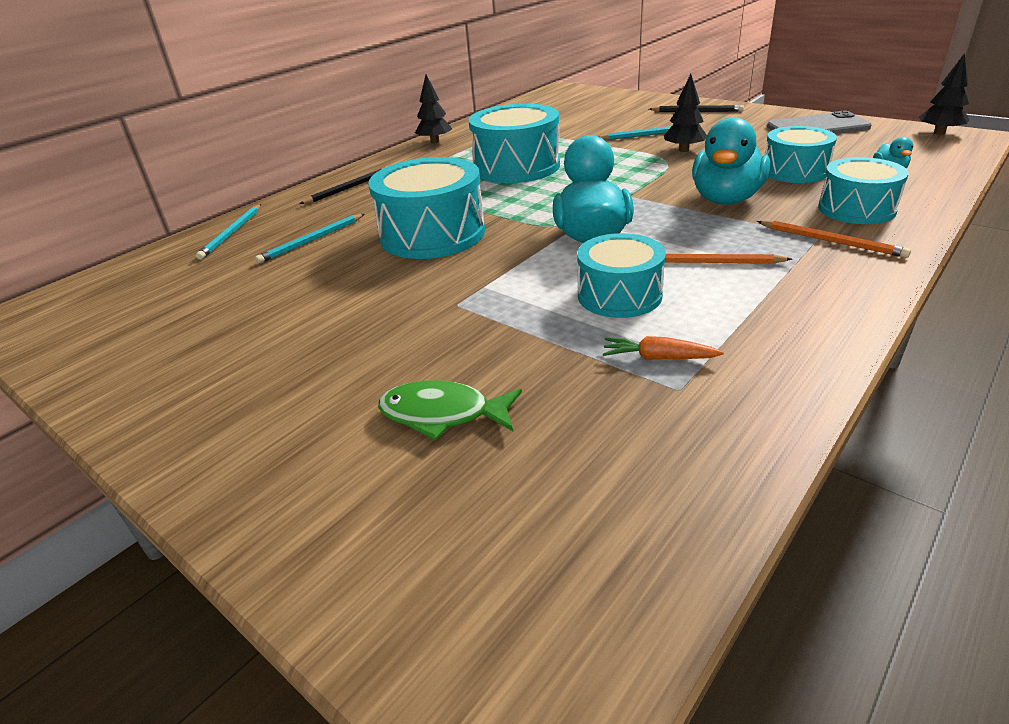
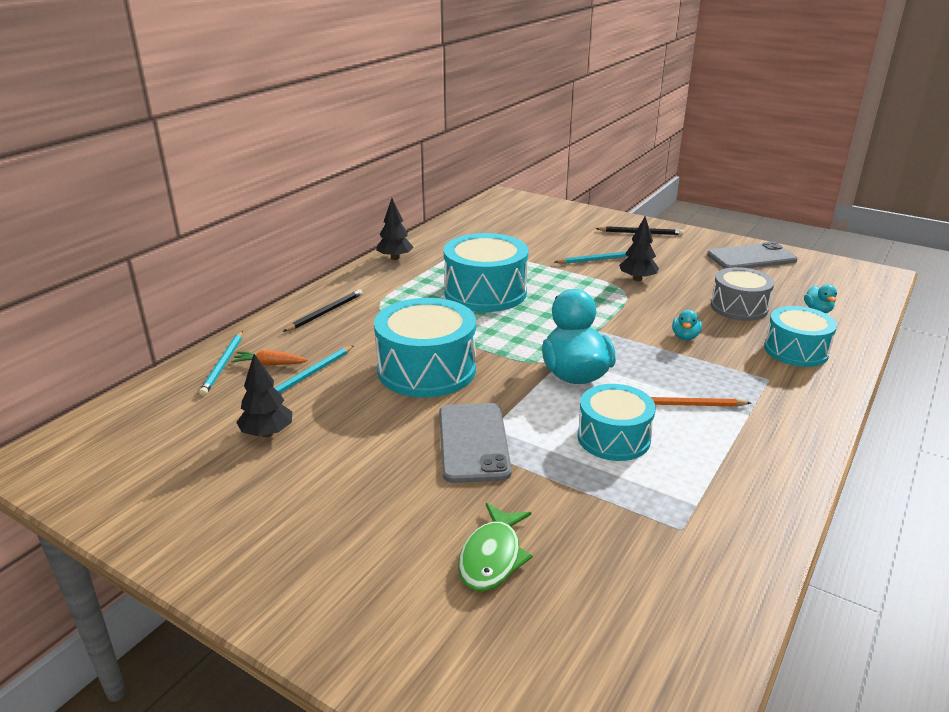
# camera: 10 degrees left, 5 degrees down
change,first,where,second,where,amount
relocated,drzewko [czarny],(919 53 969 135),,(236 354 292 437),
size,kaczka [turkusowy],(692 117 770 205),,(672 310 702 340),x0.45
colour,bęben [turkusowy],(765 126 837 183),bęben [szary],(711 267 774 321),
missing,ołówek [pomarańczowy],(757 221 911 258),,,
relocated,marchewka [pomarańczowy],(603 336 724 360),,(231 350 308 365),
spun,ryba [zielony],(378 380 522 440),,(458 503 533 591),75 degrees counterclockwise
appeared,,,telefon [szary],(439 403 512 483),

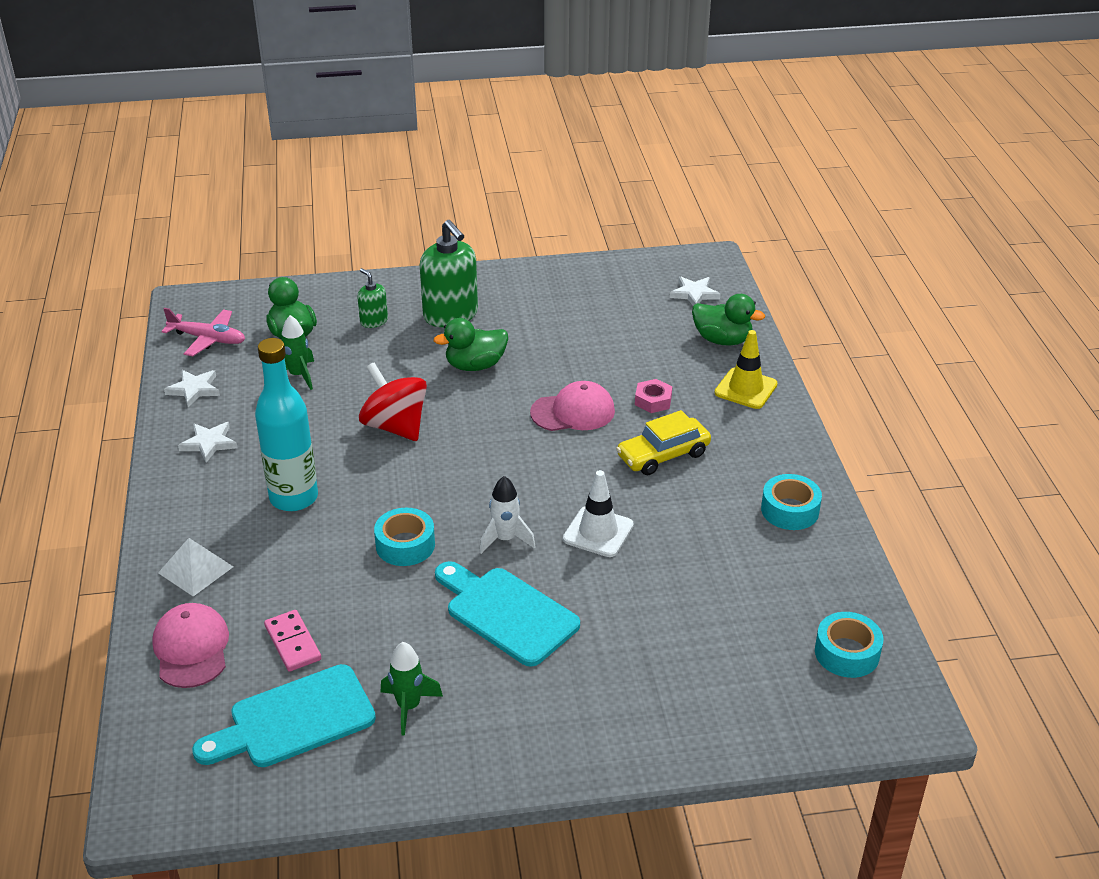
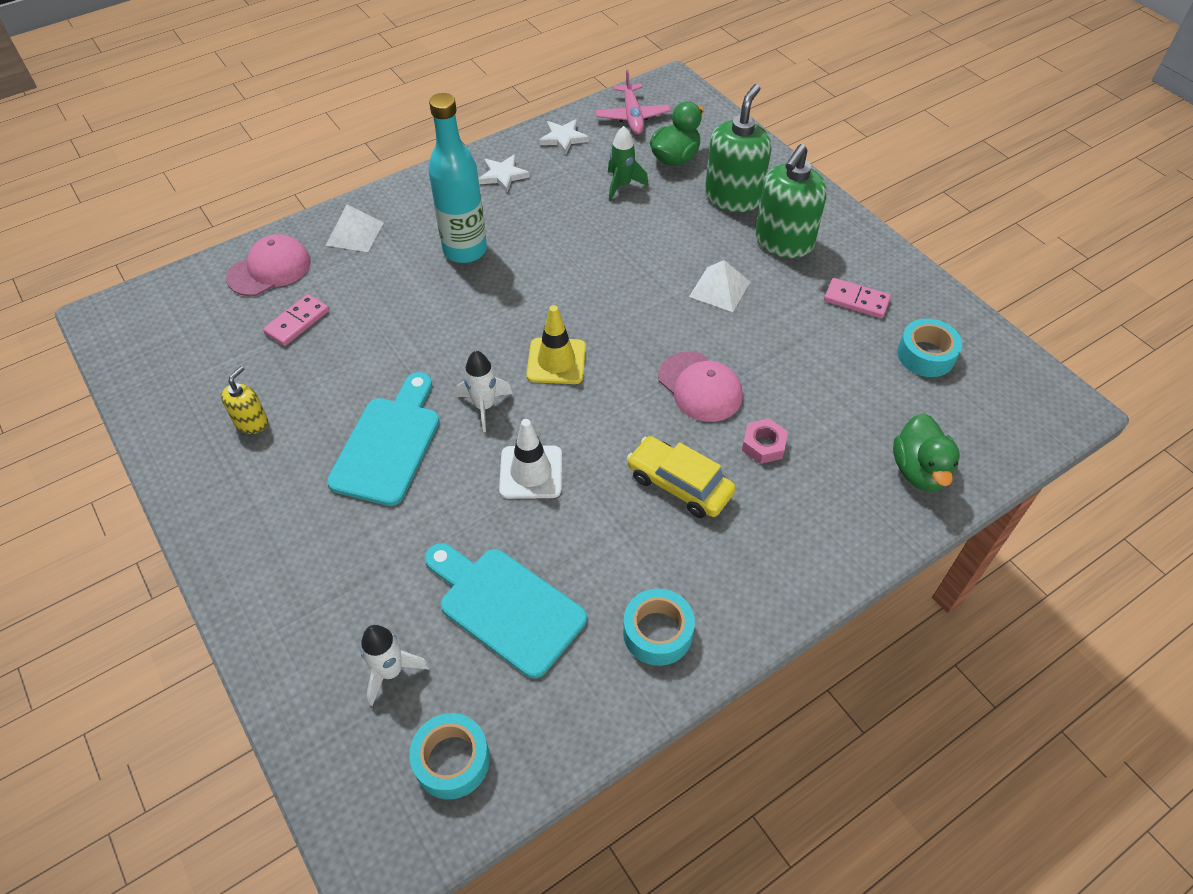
# camera: 65 degrees right, 15 degrees up
change,first,where,second,where,amount
size,dozownik mydła [zielony],(357 268 388 328),,(705 84 772 212),x1.95
missing,gwiazda [biały],(670 276 720 306),,,
exchanged,kaczka [zielony],(434 318 508 371),piramida [biały],(689 260 750 312),
relocated,pachołek [żółty],(715 330 778 409),,(526 305 586 384),
missing,bączek [czerwony],(359 363 427 441),,,
relocated,taśma klejąca [turkusowy],(374 508 435 566),,(897 318 962 377),
exchanged,rakieta [zielony],(381 642 443 736),dozownik mydła [żółty],(221 366 268 434),
relocated,deska do krojenia [turkusowy],(192 664 376 767),,(425 543 587 679),
appeared,,,kostka domina [różowy],(824 278 891 318),
appeared,,,rakieta [biały],(361 625 430 706),

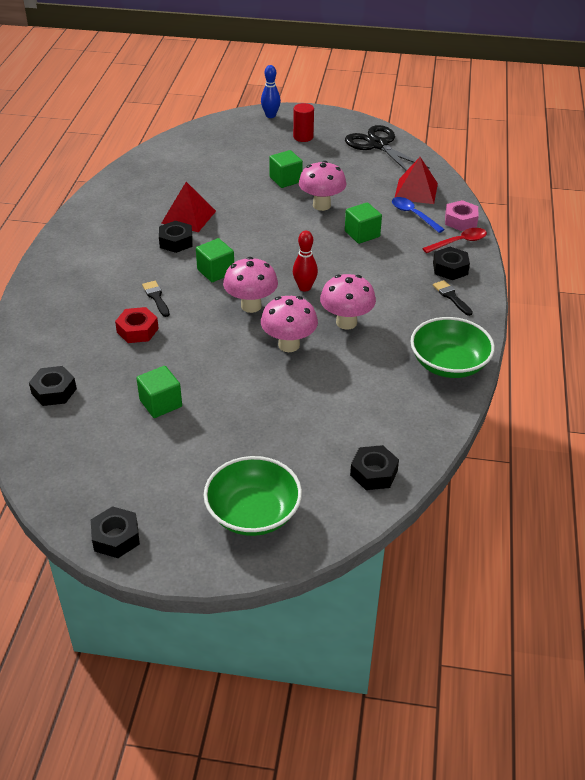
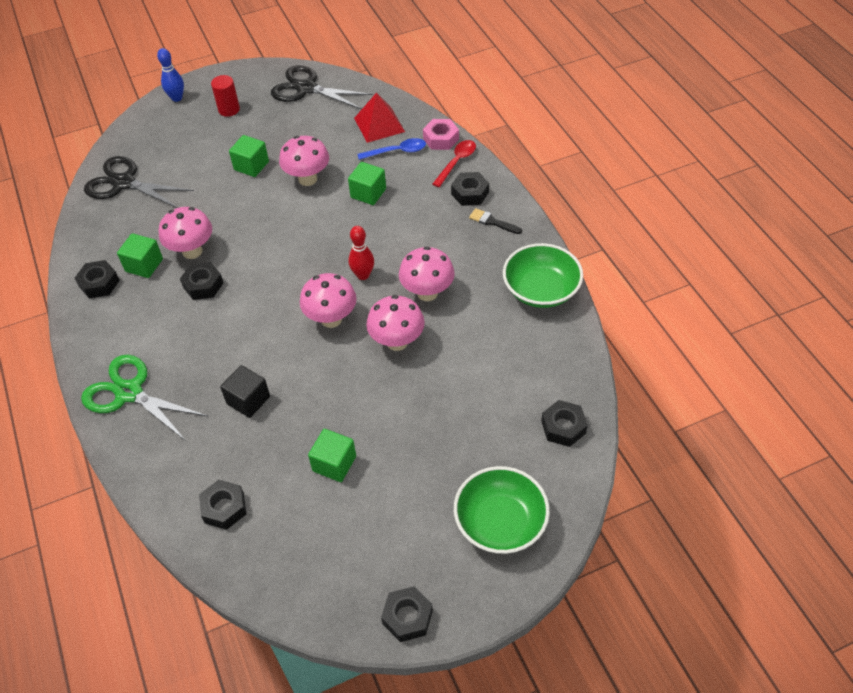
# camera: 30 degrees left, 10 degrees up
change,first,where,second,where,amount
exchanged,piramida [czerwony],(161 182 216 232),grzyb [różowy],(159 207 212 259),
spun,łyżka [niebieski],(392 197 445 233),,(358 138 426 160),150 degrees clockwise
relocated,sześcian [zielony],(196 238 234 282),,(117 233 163 278),
missing,pędzel [czarny],(142 281 170 317),,,
exchanged,nakrętka [czerwony],(115 307 159 343),sześcian [czarny],(220 365 270 418),
appeared,,,nożyczki [czarny],(84 156 194 208),
appeared,,,nakrętka [czarny],(75 260 120 299),
appeared,,,nożyczki [zielony],(81 354 207 441),

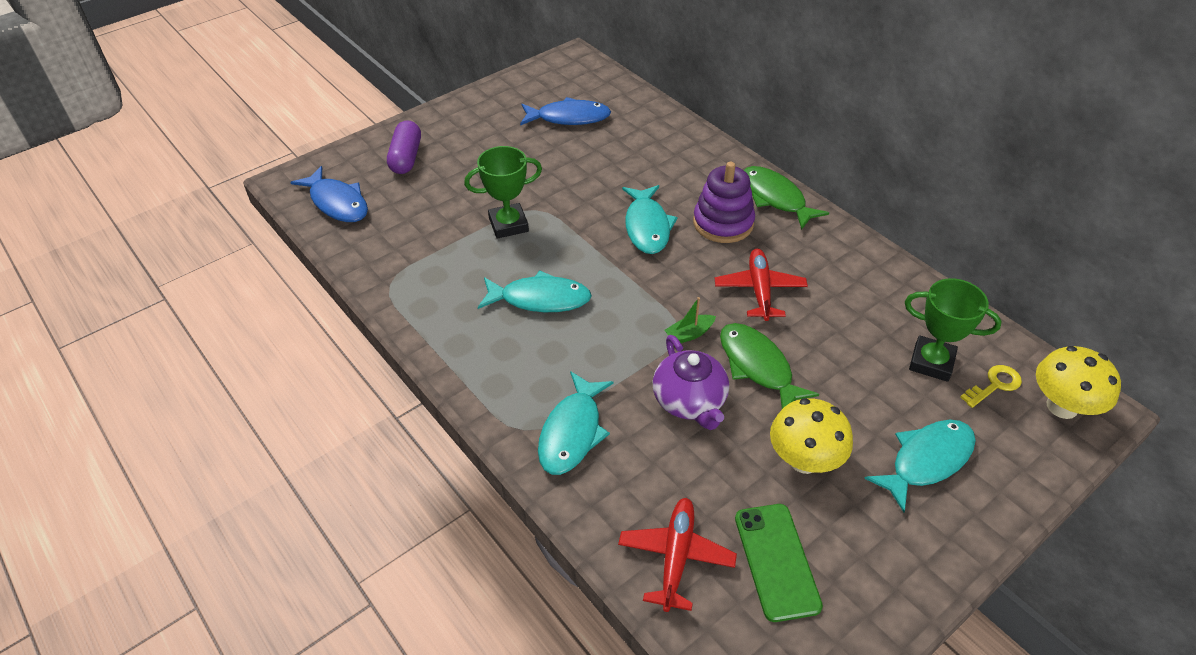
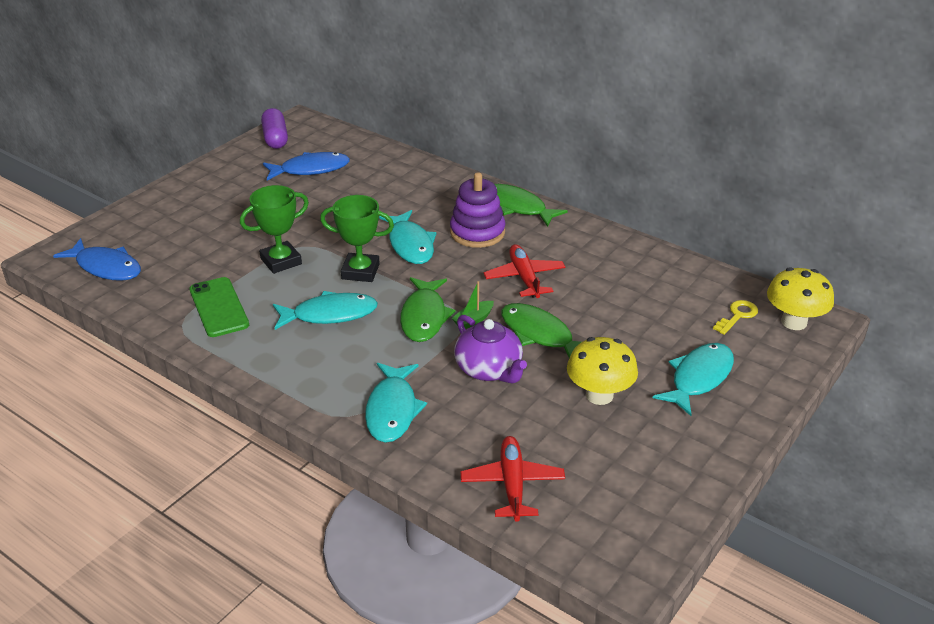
# camera: 15 degrees left, 10 degrees down
change,first,where,second,where,amount
relocated,kapsułka [fioletowy],(387 120 421 174),,(261 108 288 149),
relocated,puchar [zielony],(905 278 1002 382),,(320 195 394 282),
relocated,telefon [zielony],(735 504 823 622),,(189 277 249 337),
appeared,,,ryba [zielony],(400 277 456 342),

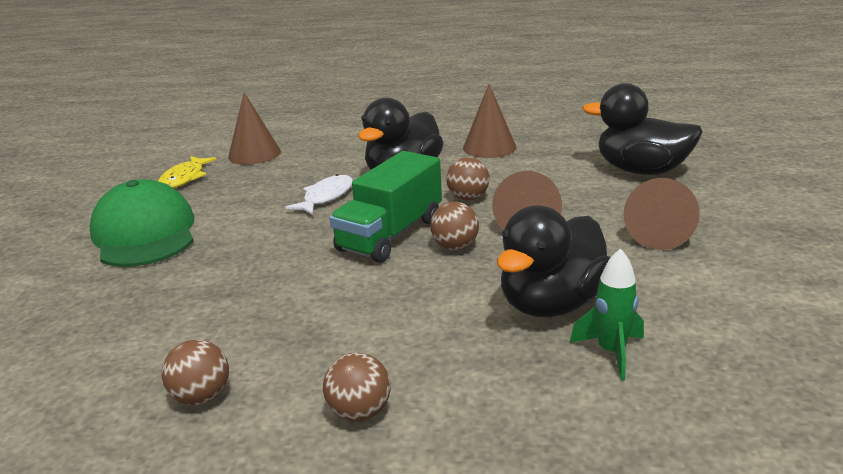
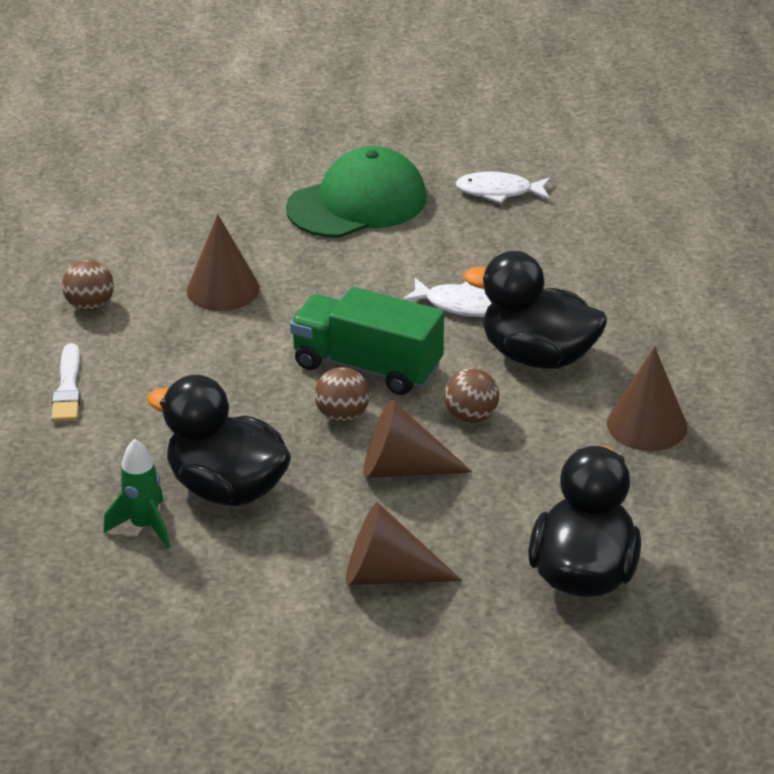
# camera: 80 degrees right, 10 degrees up
change,first,where,second,where,amount
relocated,stożek [brązowy],(228 92 281 165),,(187 214 260 311),
colour,ryba [żółty],(158 156 217 188),ryba [biały],(456 172 551 204),
exchanged,piłka [brązowy],(323 353 391 422),pędzel [biały],(51 343 81 422),

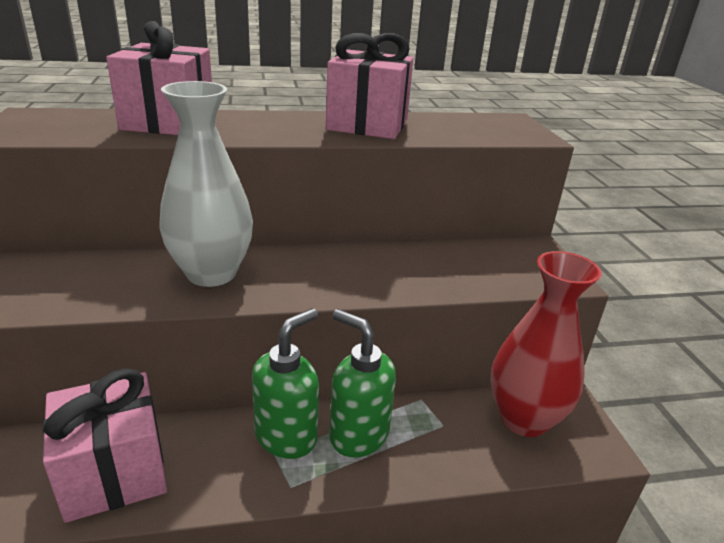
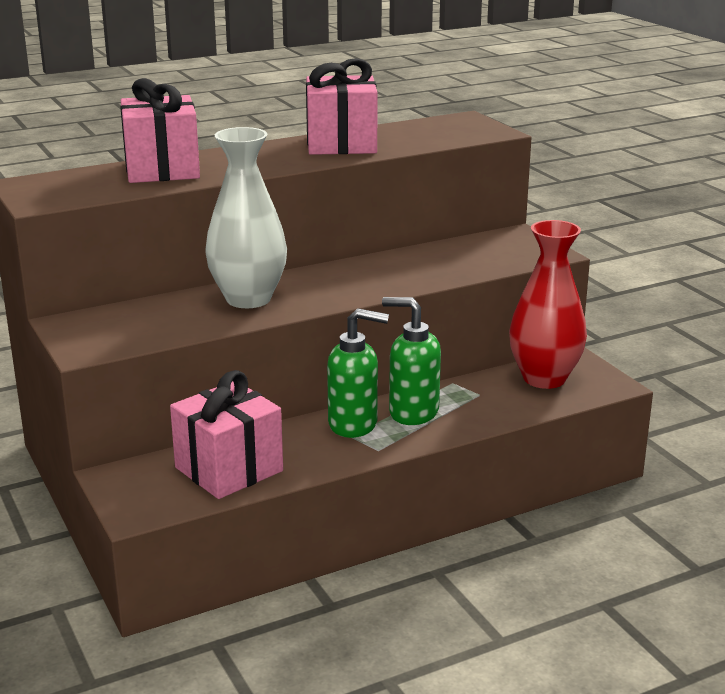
# camera: 15 degrees left, 5 degrees down
change,first,where,second,where,amount
spun,dozownik mydła [zielony],(252 308 319 459),,(327 308 389 438),75 degrees clockwise

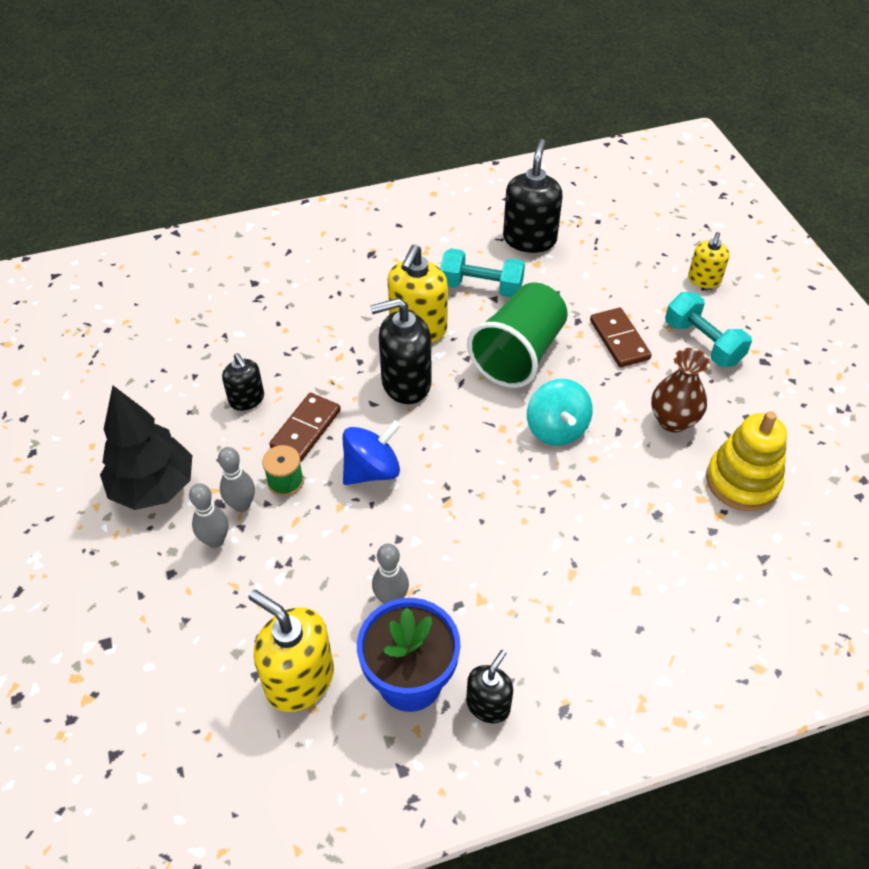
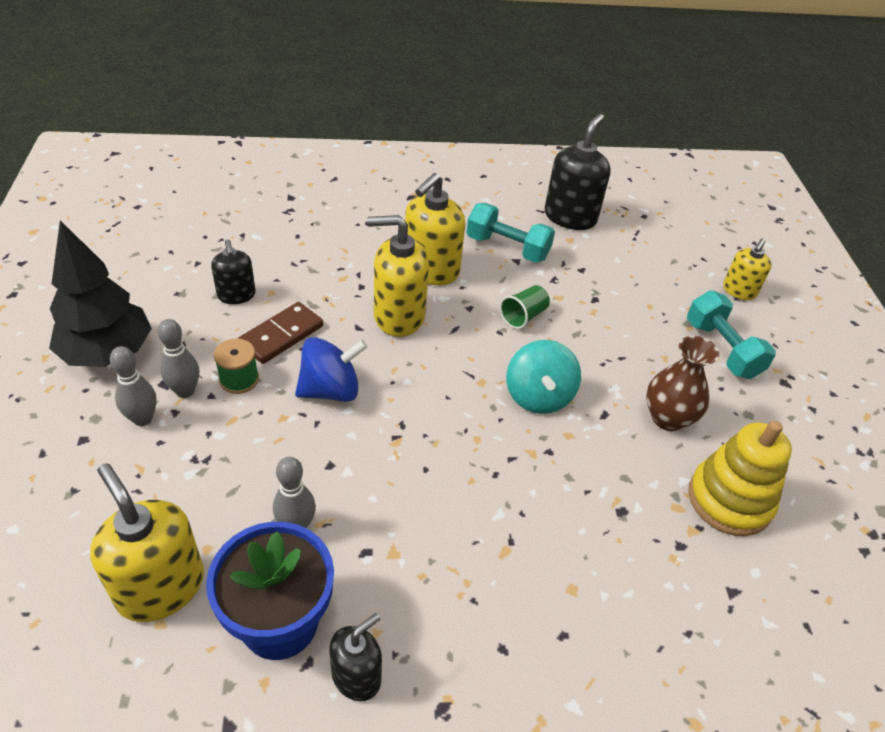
# camera: 10 degrees right, 5 degrees down
change,first,where,second,where,amount
size,szklanka [zielony],(467 282 568 388),,(500 285 550 329),x0.44
colour,dozownik mydła [czarny],(370 298 431 404),dozownik mydła [żółty],(367 215 429 337),
missing,kostka domina [brązowy],(590 308 652 367),,,

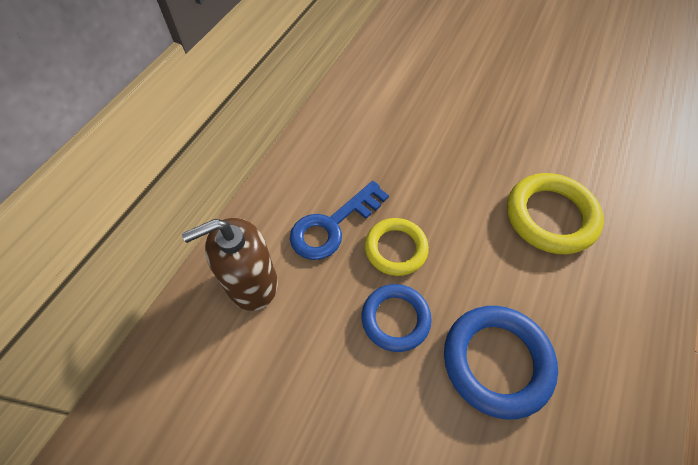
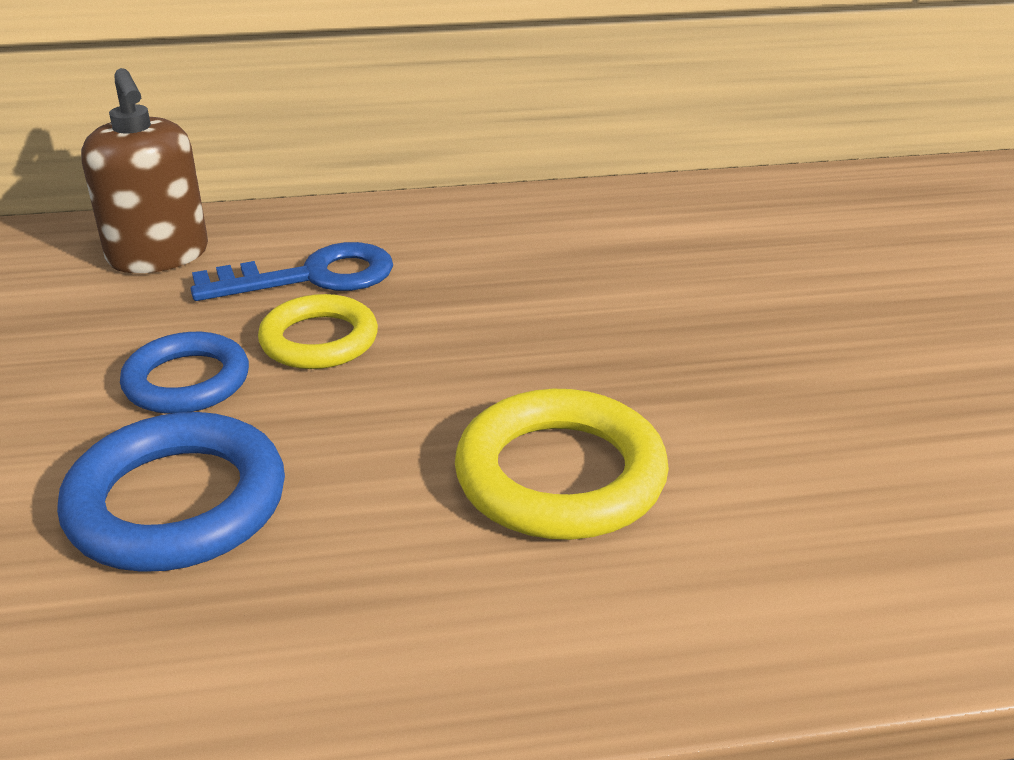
# camera: 55 degrees right, 25 degrees down
change,first,where,second,where,amount
spun,klucz [niebieski],(290 181 389 260),,(191 242 393 301),150 degrees clockwise
spun,dozownik mydła [brązowy],(182 218 278 311),,(81 68 208 273),150 degrees counterclockwise

